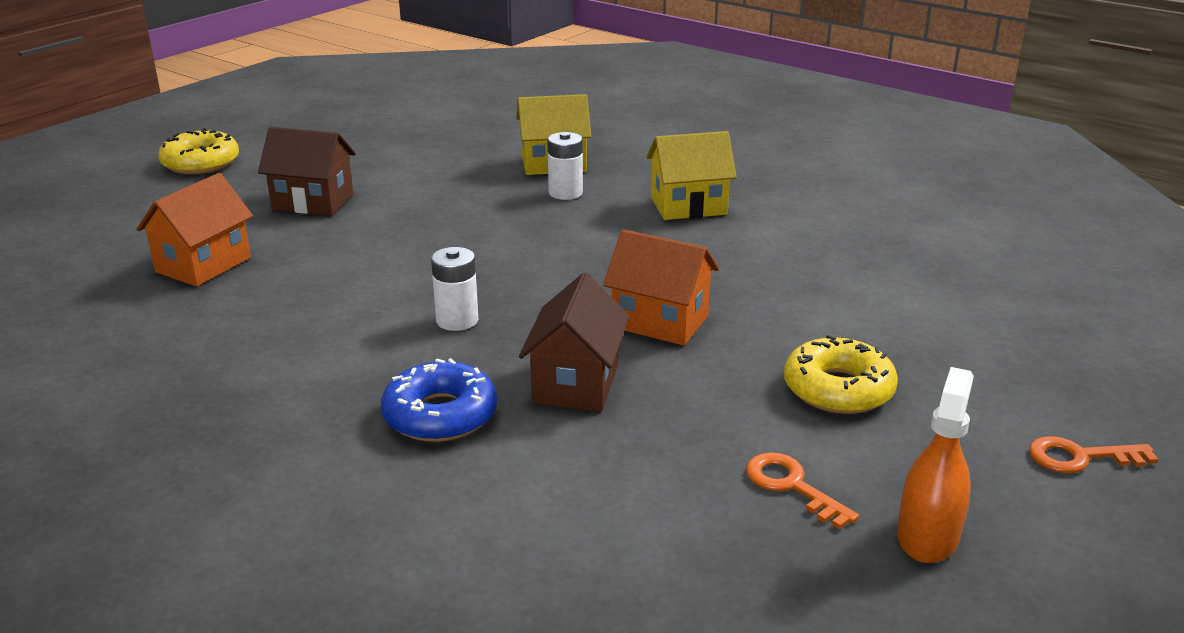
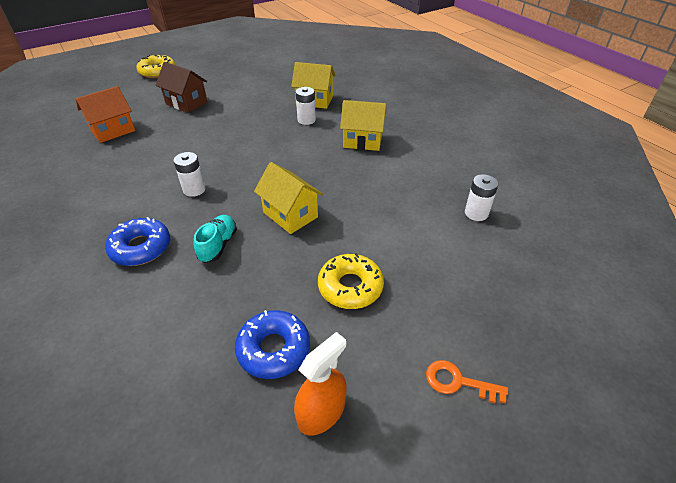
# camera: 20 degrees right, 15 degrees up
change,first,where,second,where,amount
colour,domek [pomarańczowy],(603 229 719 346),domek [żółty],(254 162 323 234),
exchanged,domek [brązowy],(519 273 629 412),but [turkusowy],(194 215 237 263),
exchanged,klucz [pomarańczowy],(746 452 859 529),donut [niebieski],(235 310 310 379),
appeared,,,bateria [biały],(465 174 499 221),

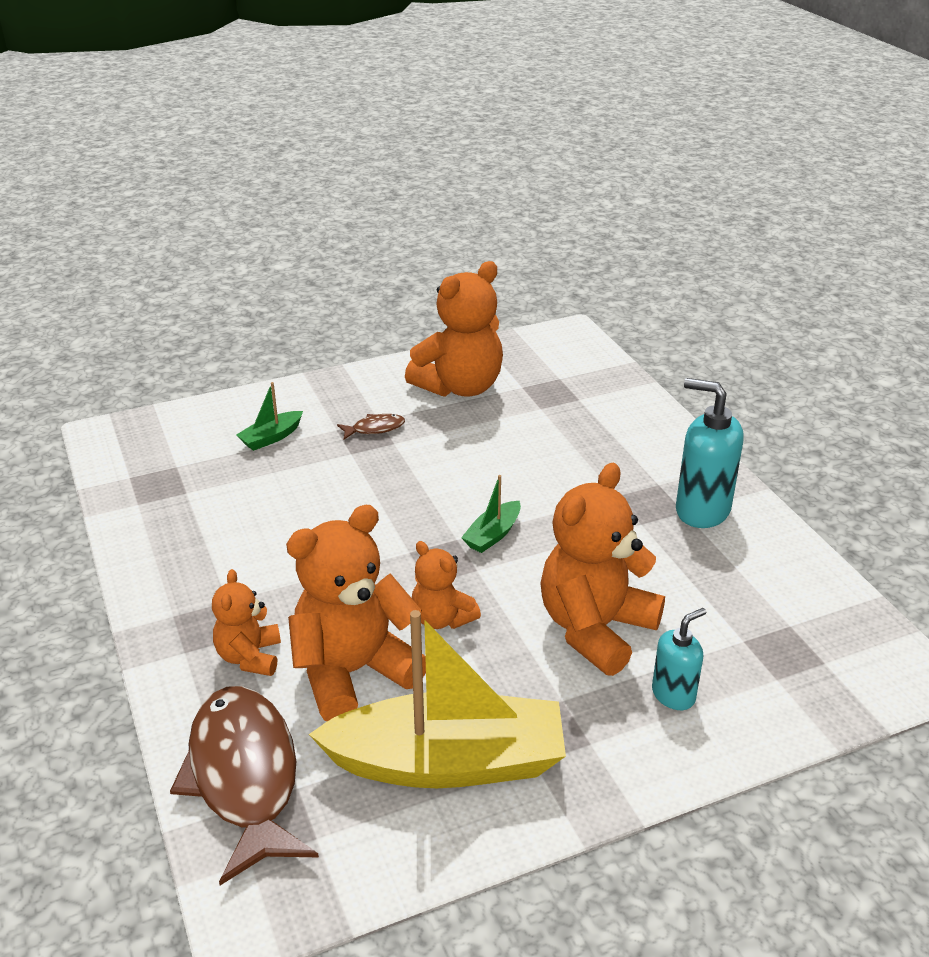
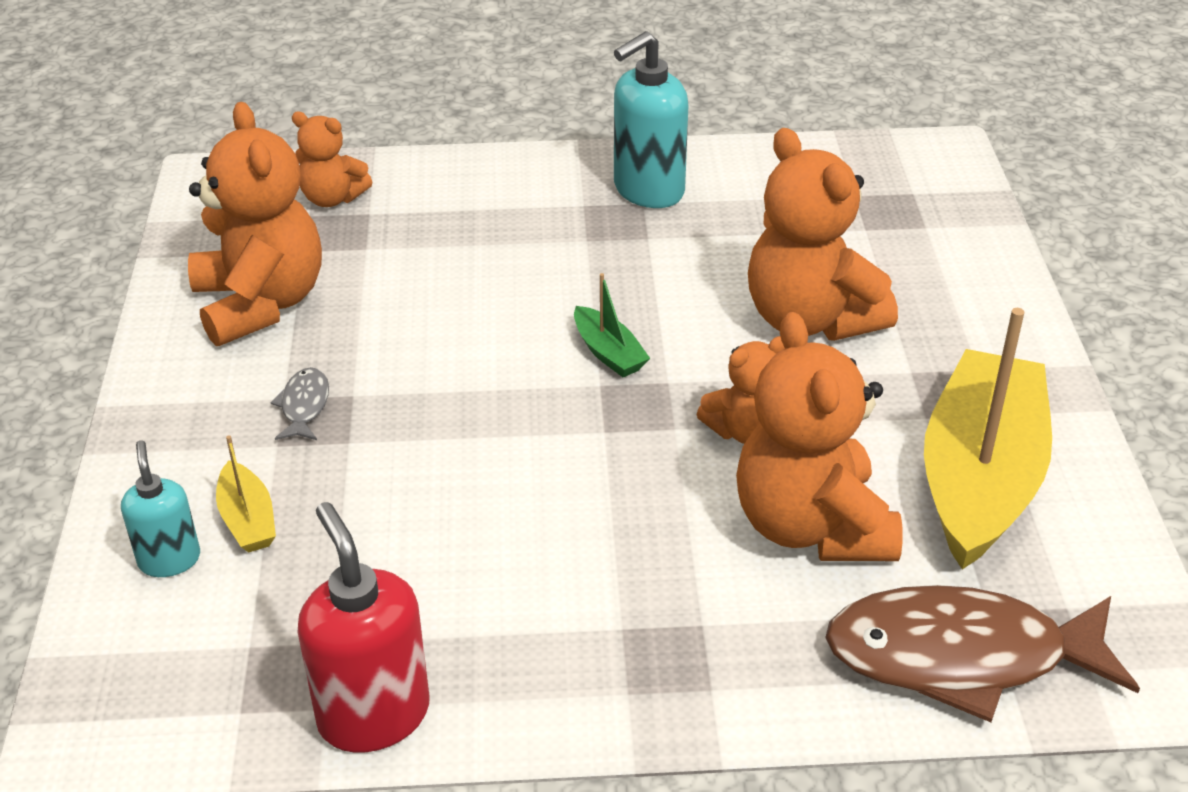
# camera: 70 degrees left, 5 degrees up
change,first,where,second,where,amount
colour,łódka [zielony],(236 382 303 451),łódka [żółty],(216 435 276 553),
colour,ryba [brązowy],(337 414 405 440),ryba [szary],(270 367 329 440),
relocated,miś [pomarańczowy],(212 569 281 676),,(292 111 372 207),
relocated,dozownik mydła [turkusowy],(652 608 706 710),,(121 440 200 577),
appeared,,,dozownik mydła [czerwony],(298 502 429 753),

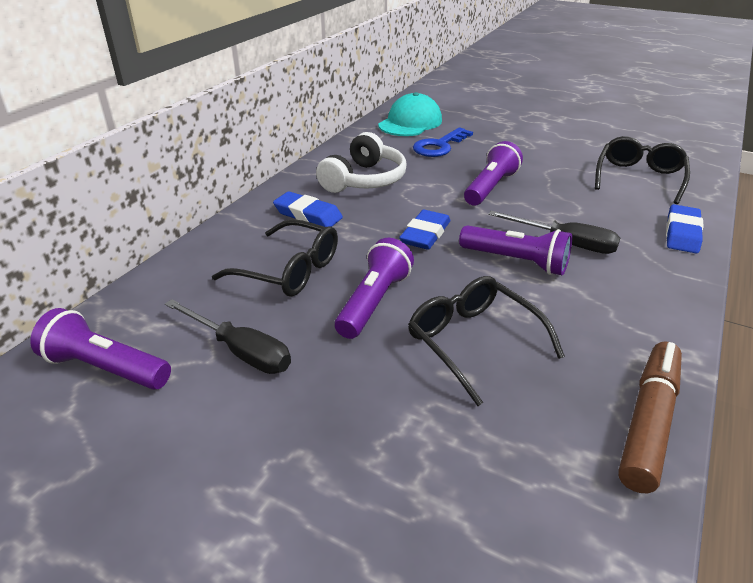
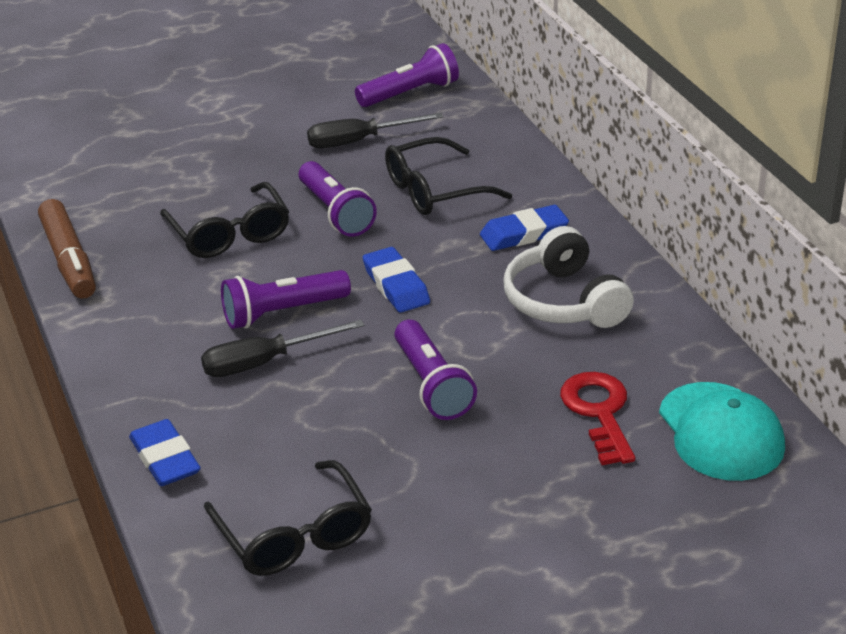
# camera: 130 degrees right, 0 degrees up
change,first,where,second,where,amount
colour,klucz [niebieski],(413 127 473 157),klucz [czerwony],(560 372 635 465),
spun,okulary [czarny],(408 276 565 406),,(160 182 289 258),60 degrees clockwise

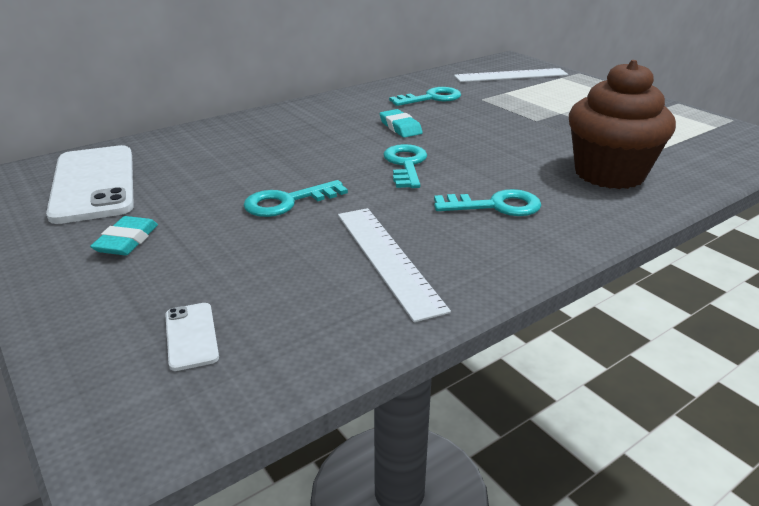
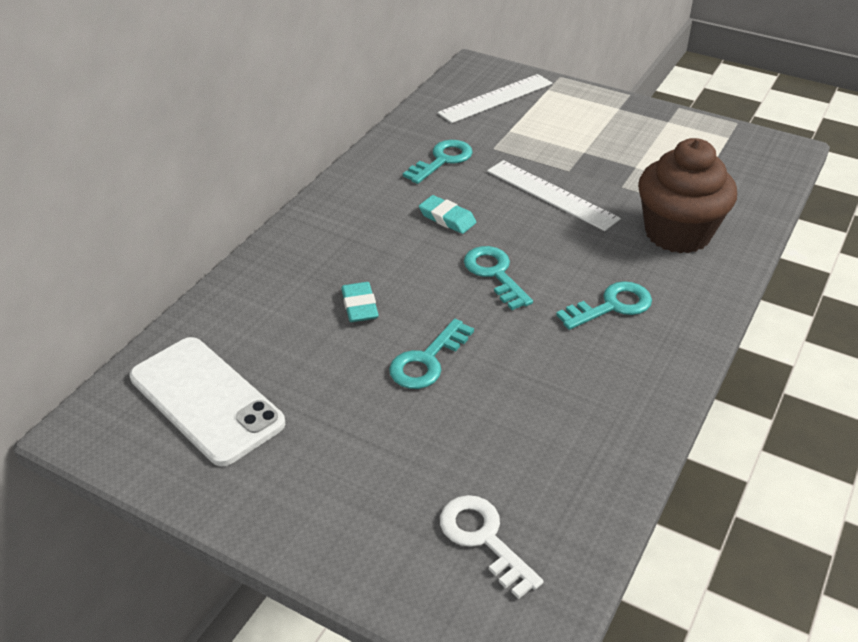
# camera: 25 degrees left, 10 degrees up
change,first,where,second,where,amount
relocated,linijka [biały],(338 208 451 322),,(487 160 621 231),
relocated,gumka do mazania [turkusowy],(90 216 158 255),,(341 282 379 322),
exchanged,telefon [biały],(165 303 219 371),klucz [biały],(440 495 544 599),

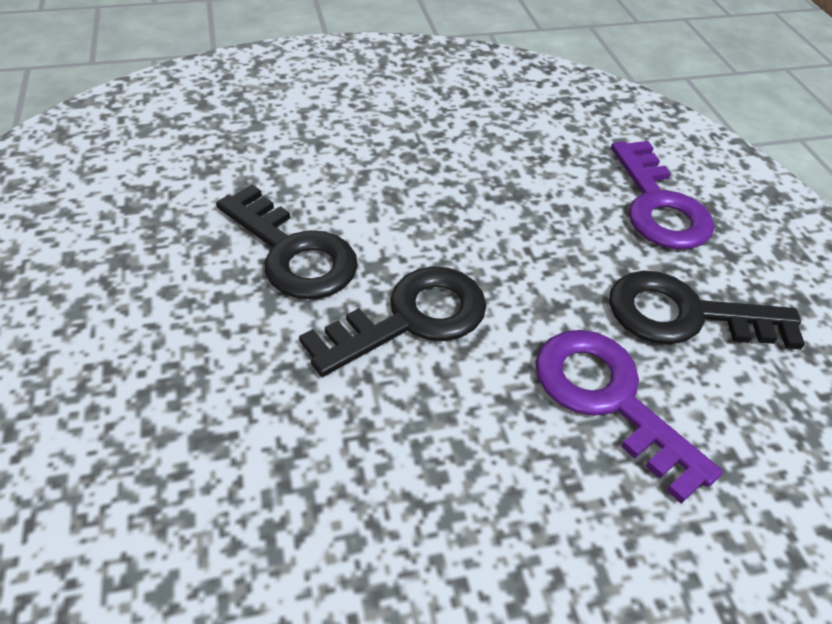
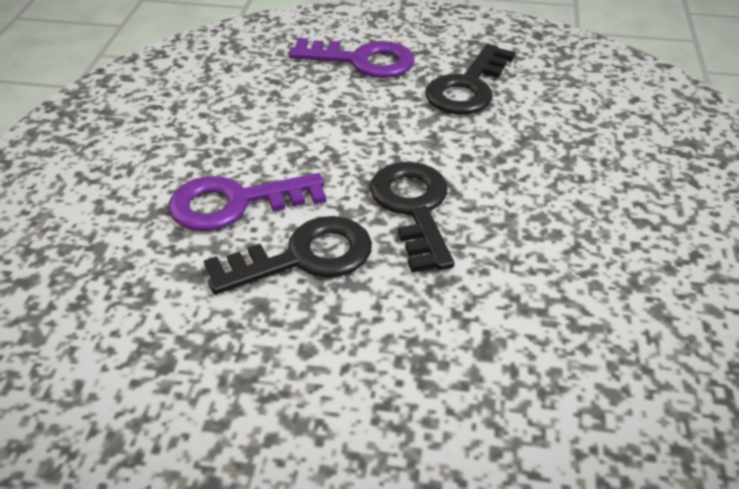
# camera: 65 degrees left, 5 degrees down
change,first,where,second,where,amount
relocated,klucz [fioletowy],(535 330 723 504),,(169 173 326 231),

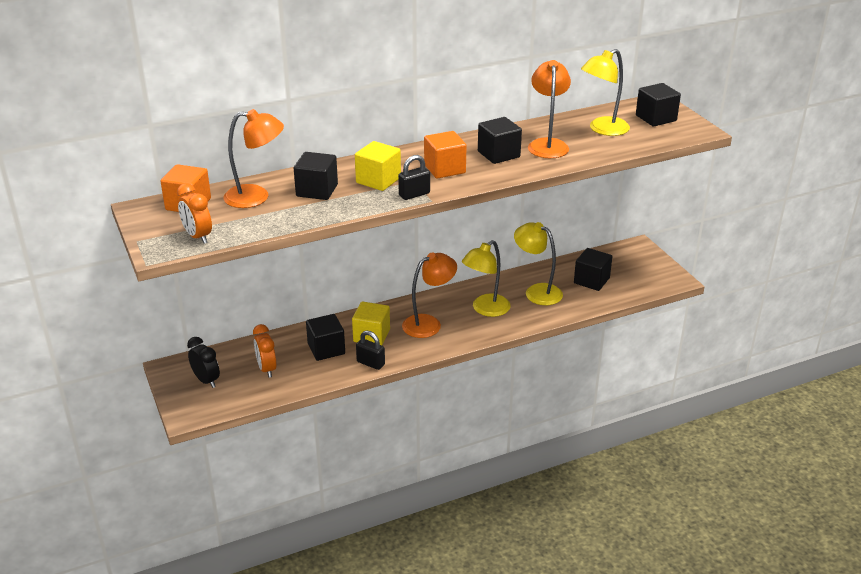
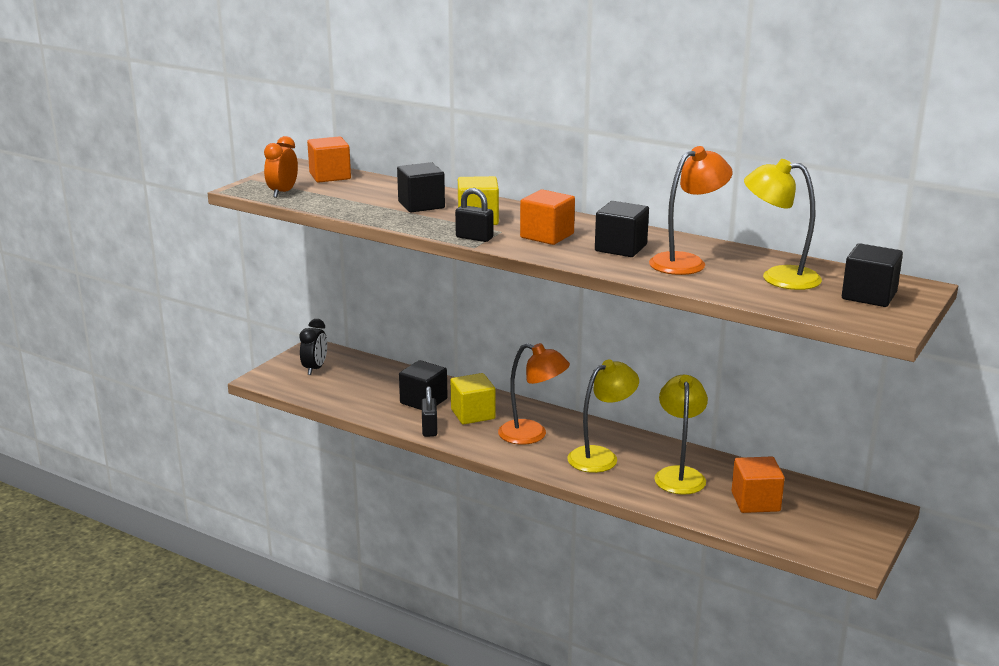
# camera: 55 degrees right, 10 degrees down
change,first,where,second,where,amount
missing,lampka [pomarańczowy],(223 109 284 208),,,
spun,lampka [żółty],(462 240 511 317),,(568 360 639 473),135 degrees clockwise
colour,sześcian [czarny],(574 248 612 291),sześcian [pomarańczowy],(731 456 785 513),
missing,budzik [pomarańczowy],(253 324 277 378),,,

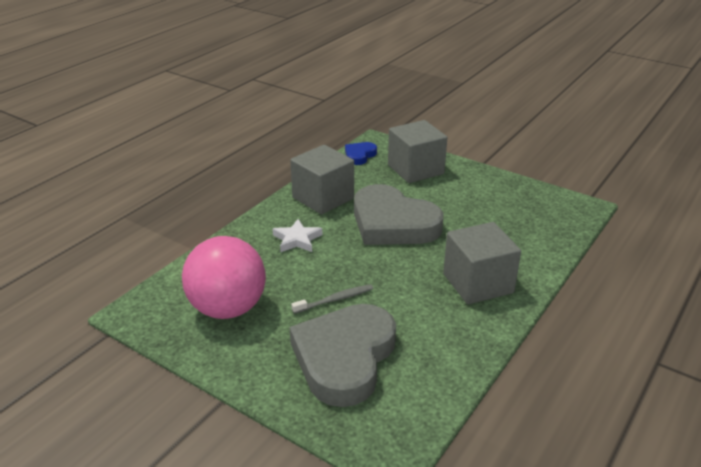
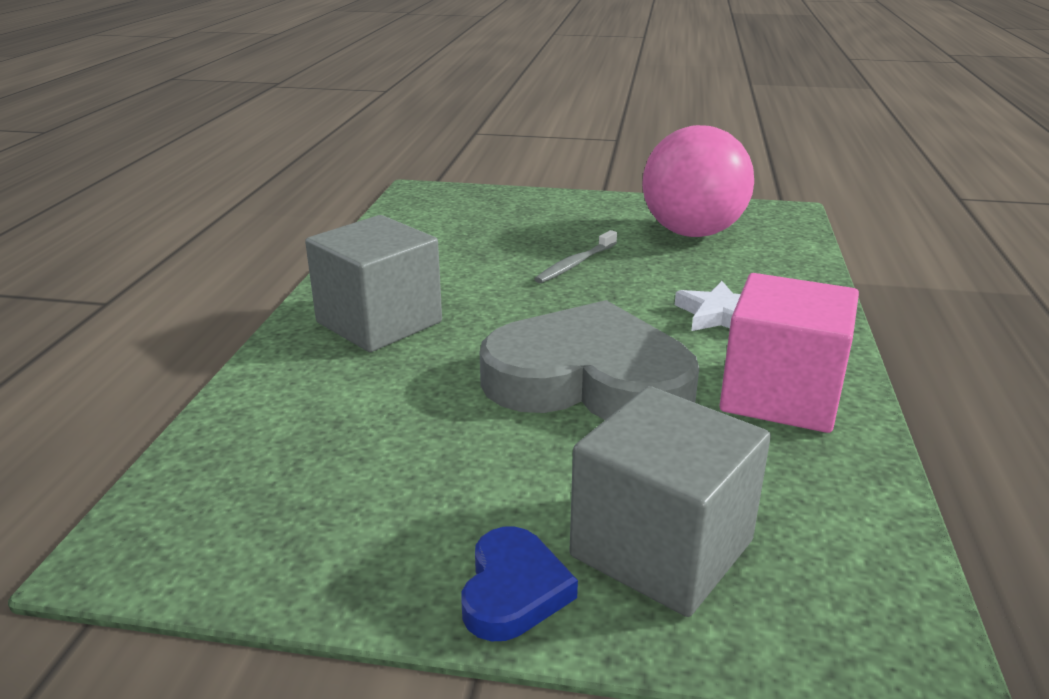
# camera: 155 degrees right, 5 degrees down
change,first,where,second,where,amount
relocated,serce [niebieski],(345 142 377 165),,(462 526 578 641),
colour,sześcian [szary],(290 145 354 214),sześcian [różowy],(719 273 859 433),
missing,serce [szary],(289 304 396 407),,,

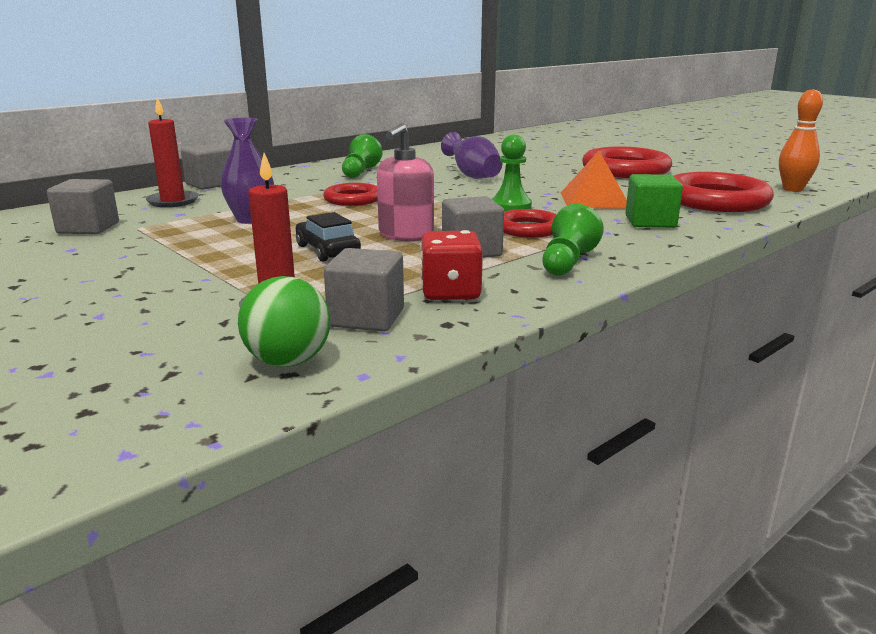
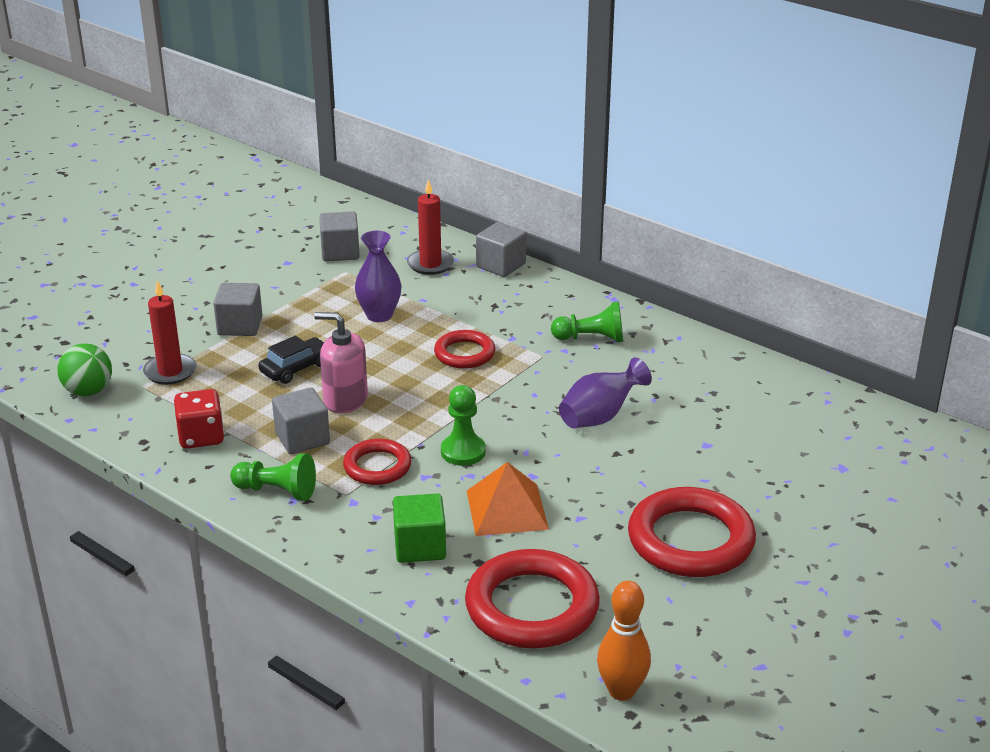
# camera: 80 degrees right, 10 degrees up
change,first,where,second,where,amount
relocated,sześcian [szary],(324 248 404 332),,(213 283 262 336),

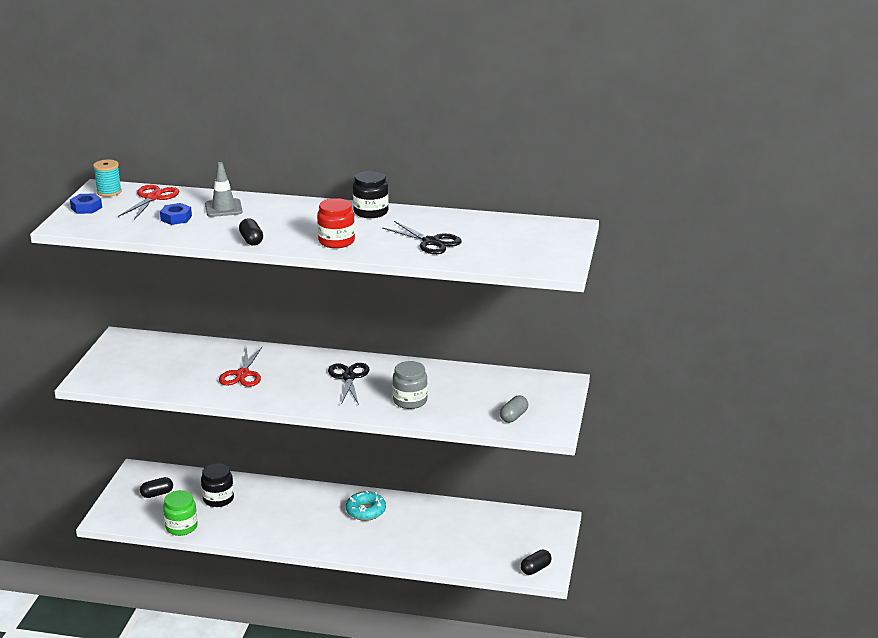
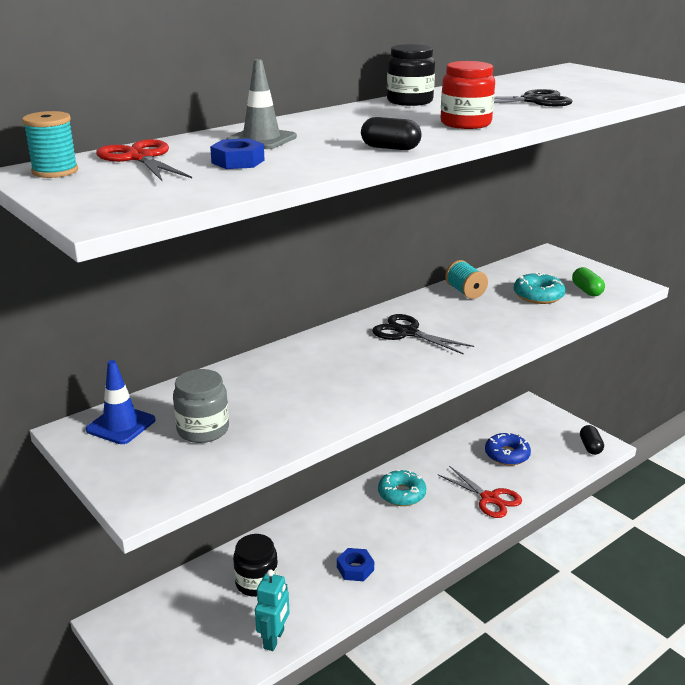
# camera: 50 degrees left, 0 degrees up
change,first,where,second,where,amount
relocated,nakrętka [niebieski],(70 193 102 214),,(337 548 374 581),
relocated,nożyczki [czerwony],(219 347 262 387),,(438 466 522 518),
relocated,słoik [szary],(393 361 428 409),,(173 369 229 443),
colour,kapsułka [szary],(500 396 528 423),kapsułka [zielony],(572 267 605 296),
missing,kapsułka [czarny],(140 477 173 498),,,
exchanged,słoik [zielony],(163 490 198 536),robot [turkusowy],(255 569 289 651),
appeared,,,szpulka [turkusowy],(445 260 488 299),
appeared,,,donut [turkusowy],(514 272 565 304),
appeared,,,pachołek [niebieski],(86 360 155 444),
appeared,,,donut [niebieski],(485 432 531 465),

